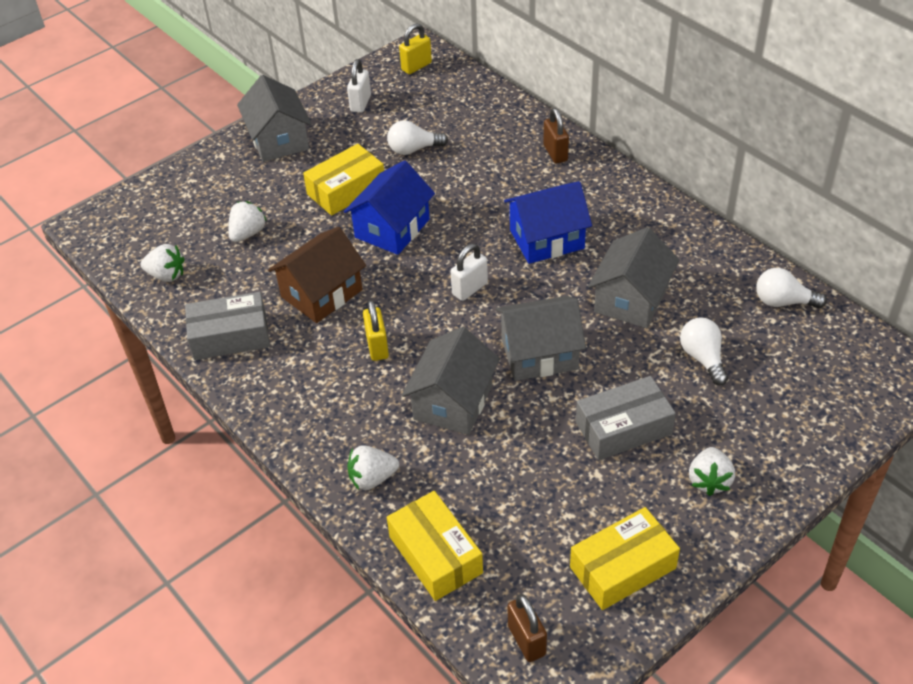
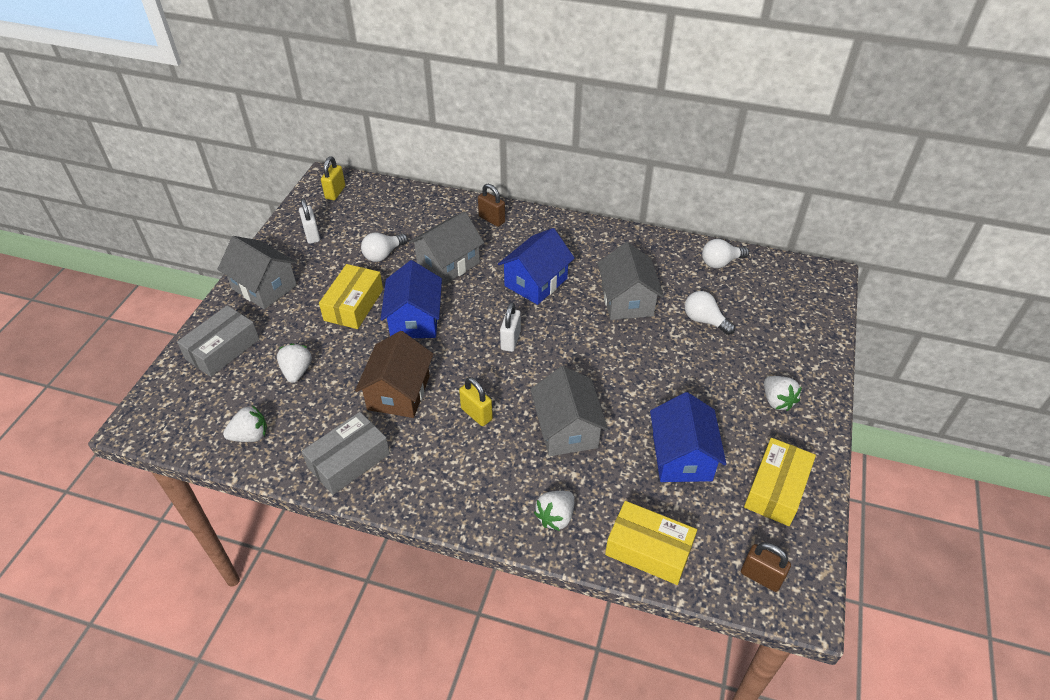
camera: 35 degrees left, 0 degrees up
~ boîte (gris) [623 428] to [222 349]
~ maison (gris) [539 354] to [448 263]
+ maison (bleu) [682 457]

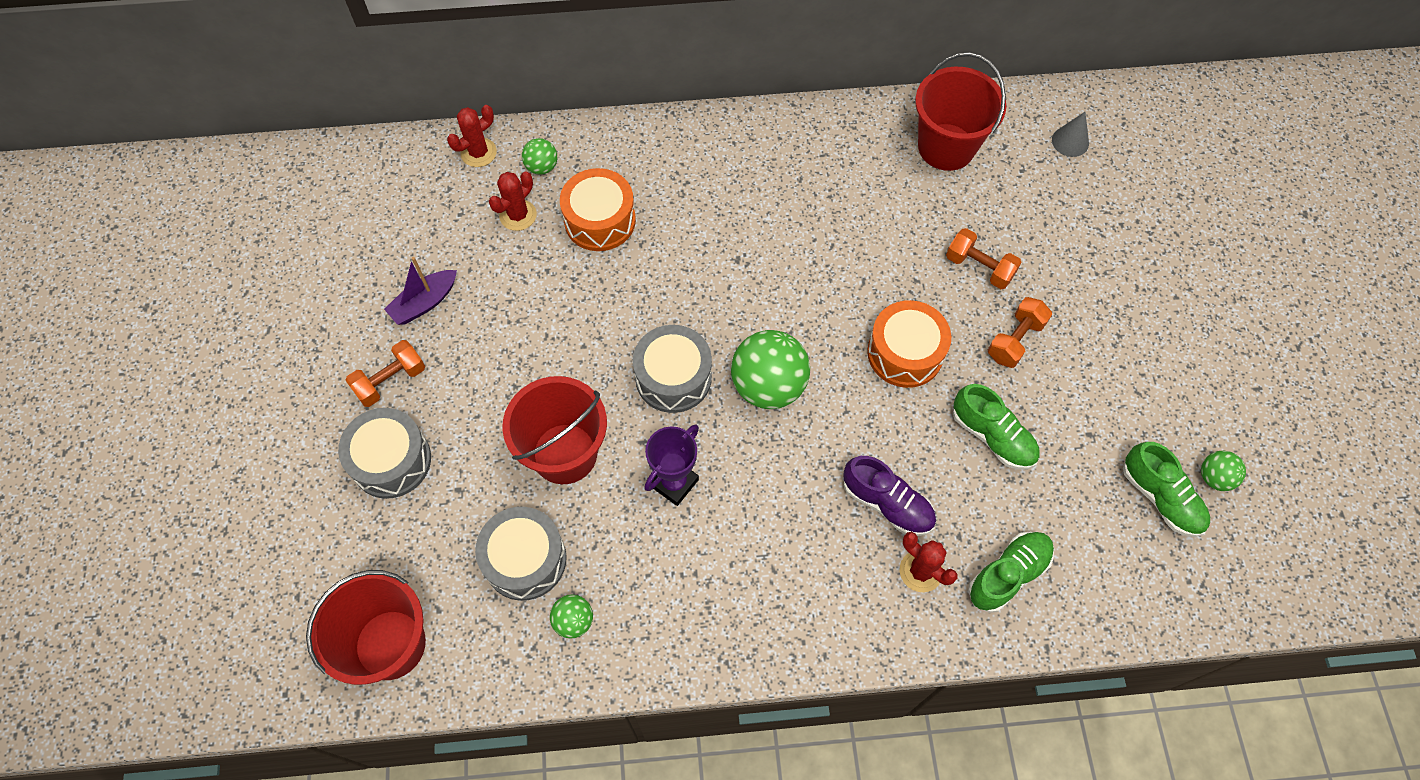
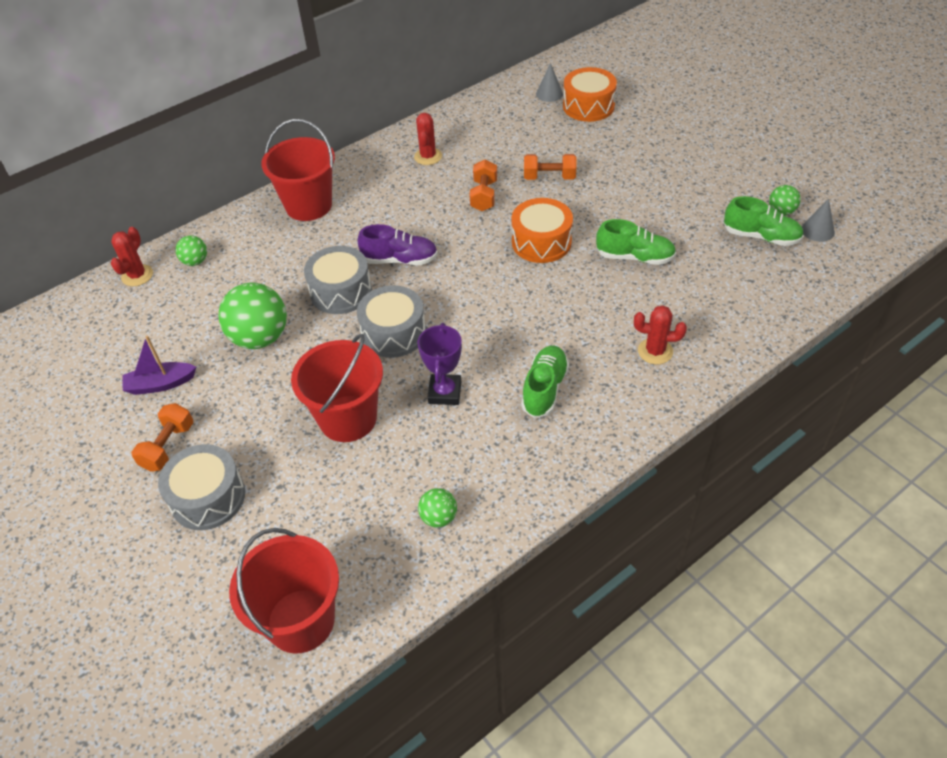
camera: 30 degrees left, 15 degrees down
~ bateau (violet) [424 303] = [160 384] 60 degrees clockwise
~ balle (vert) [768 386] to [260 338]
~ seau (rouge) [946 147] to [308 205]
~ tambour (gris) [525 559] to [341 291]
~ chaussure (violet) [887 503] to [400 260]
~ cactus (rouge) [518 215] to [428 156]
~ haltère (orange) [1015 340] to [484 196]
~ chaussure (vert) [1008 575] to [544 389]
~ tambour (orange) [600 220] to [588 106]
+ cône (gris) [817 230]

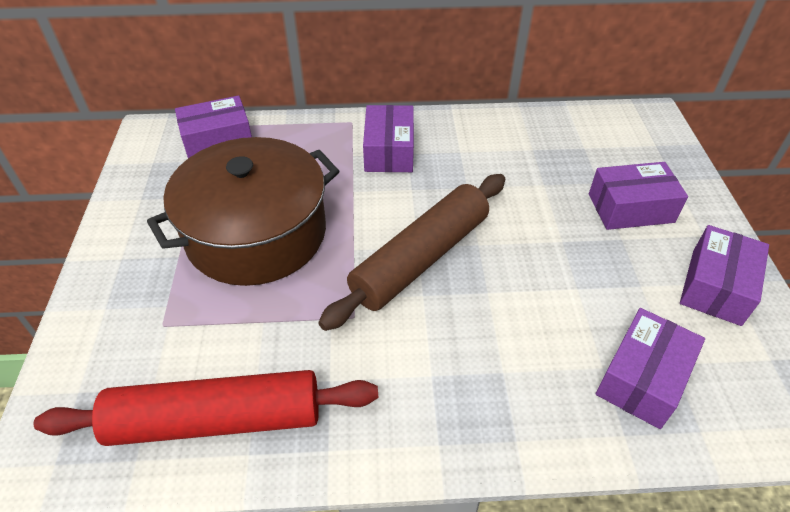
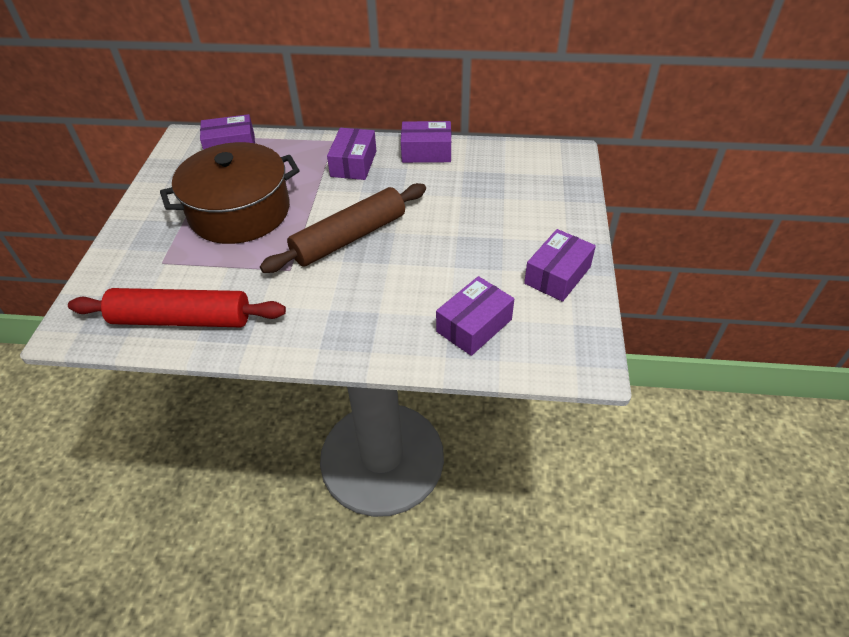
camera: 10 degrees right, 0 degrees up
~ boîte (violet) [630 208] to [426 152]

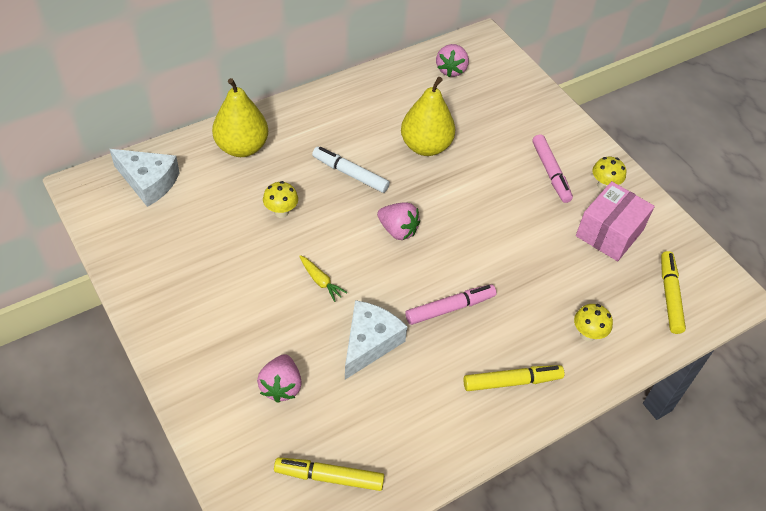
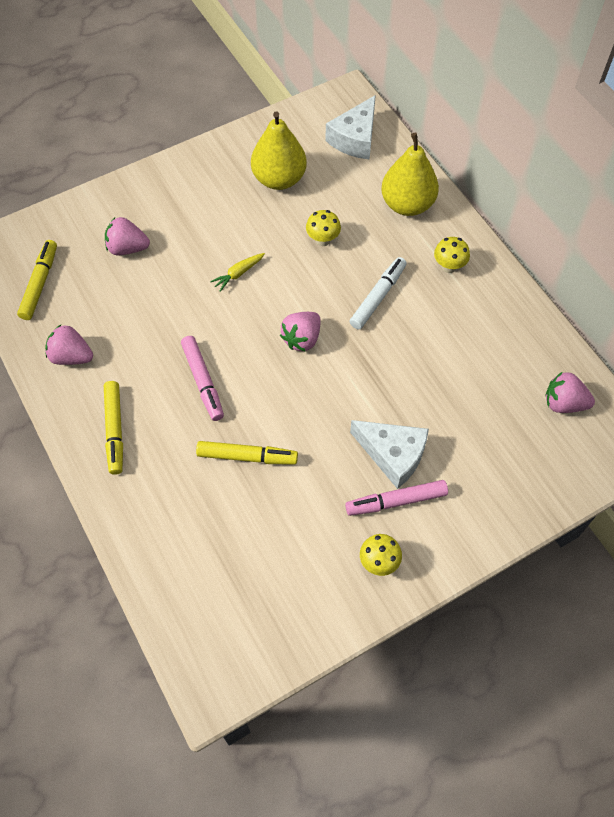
camera: 95 degrees right, 10 degrees up
+ fraise (rose) [71 356]
~ feutre (jaune) [669 296] to [247 456]
~ poire (jaune) [425 146] to [279 179]
~ fromage (blanc) [369 343] to [393 455]
~ champignon (jaune) [587 334] to [449 267]
- boîte (rose) [609 233]

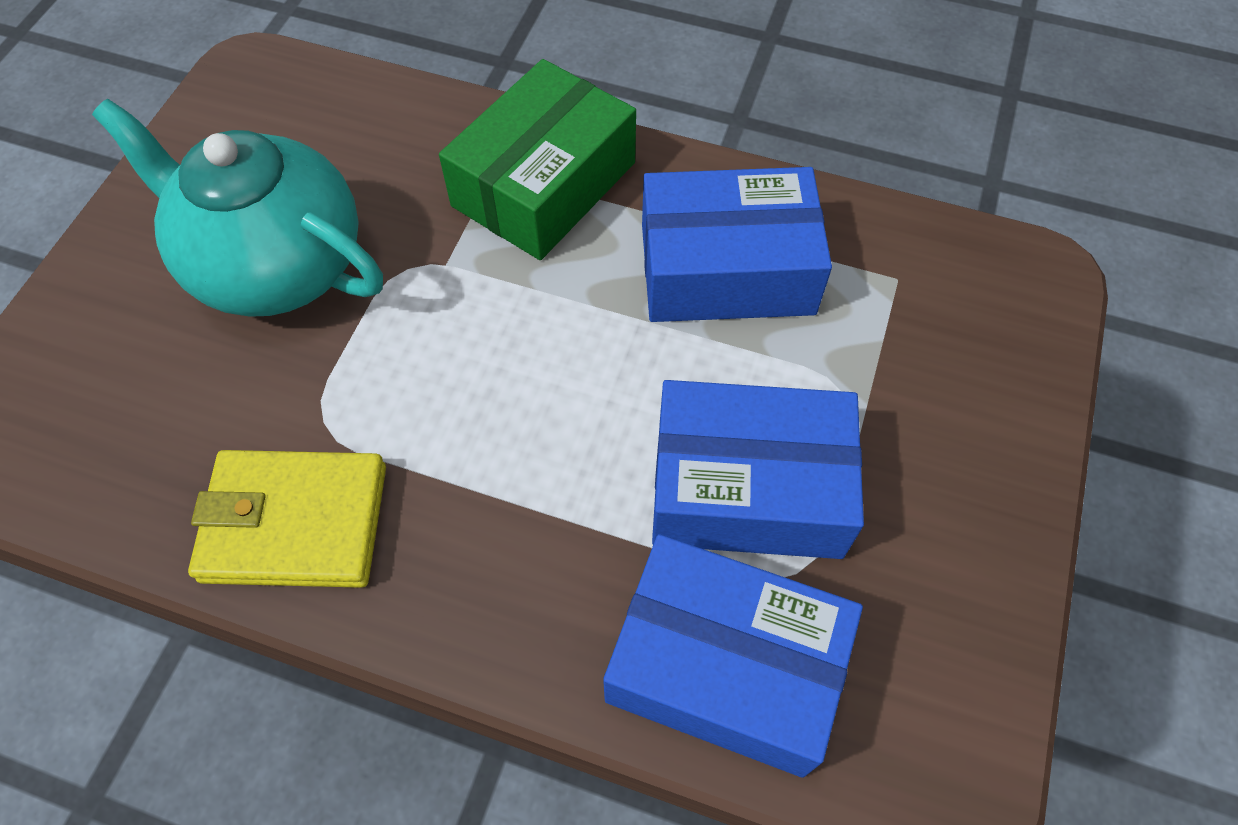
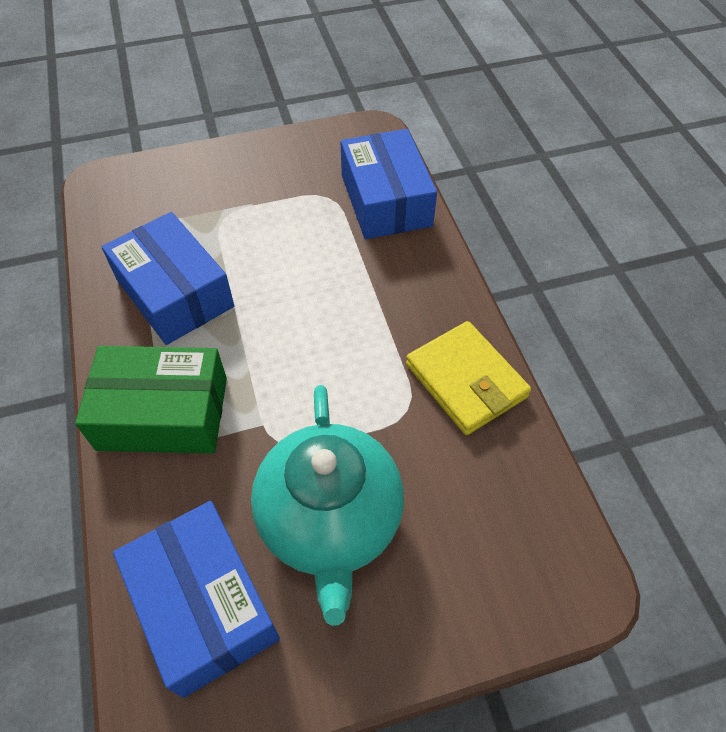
camera: 125 degrees left, 5 degrees down
~ boîte (bleu) [748 488] to [204 604]

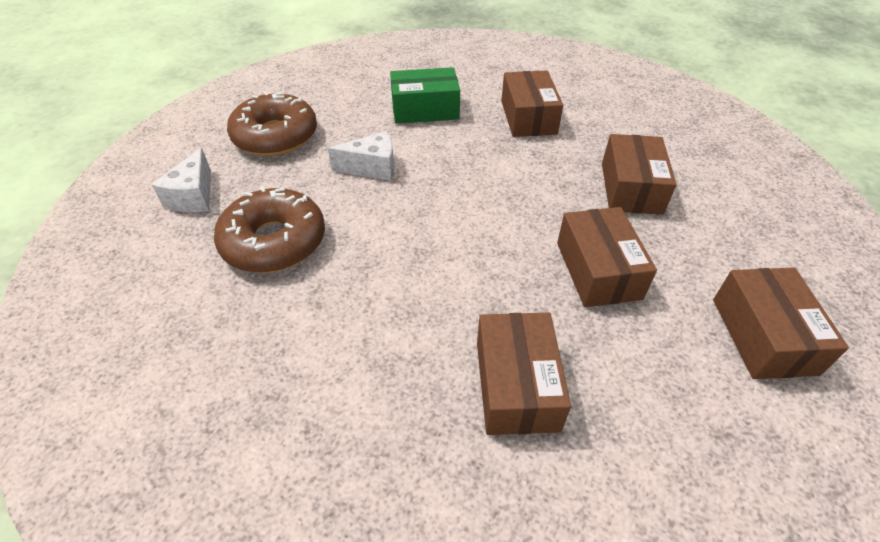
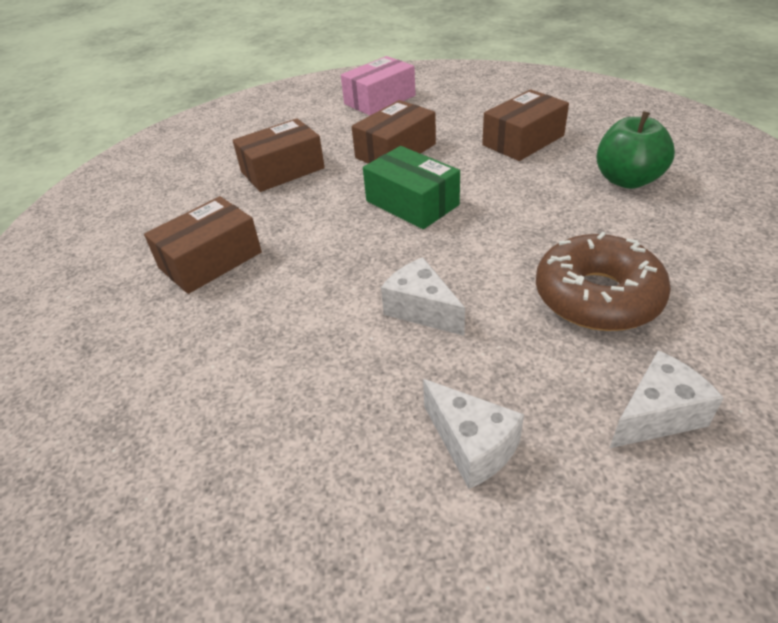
camera: 125 degrees left, 5 degrees down
~ boîte (marron) [763 336] to boîte (rose) [380 100]
~ boîte (vert) [425 109] to [412 203]
~ beignet (marron) [275 136] to fromage (blanc) [472 445]
+ pomme (vert) [627 180]

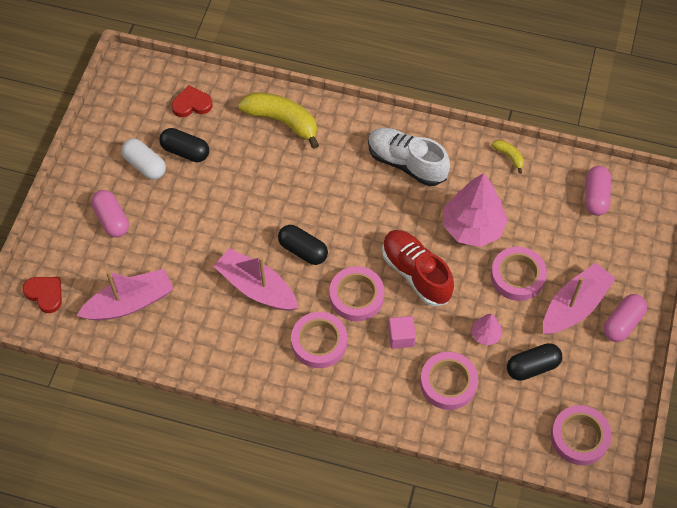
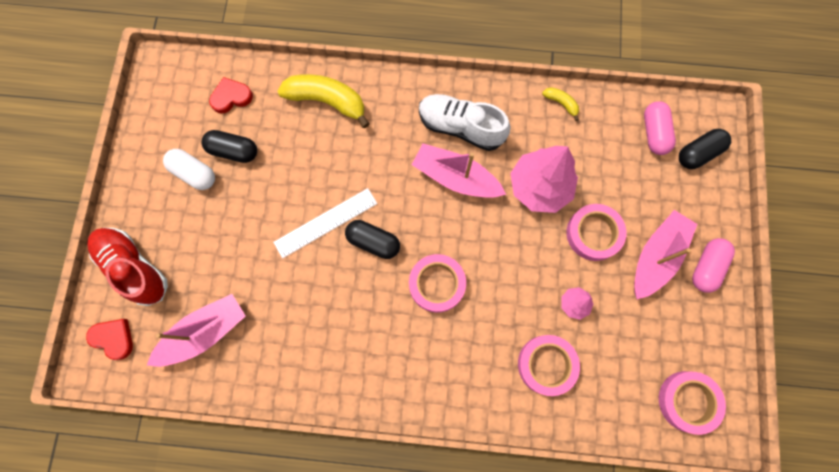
camera: 10 degrees left, 15 degrees up
~ chaussure (rouge) [416 273] to [134 268]
+ règle (blanc) [326 222]
~ bateau (rose) [256 287] to [455 178]
~ gélule (noir) [532 367] to [698 153]
- gélule (rose) [112 219]
- ruban adhésif (rose) [319 342]
- cube (rose) [401 337]

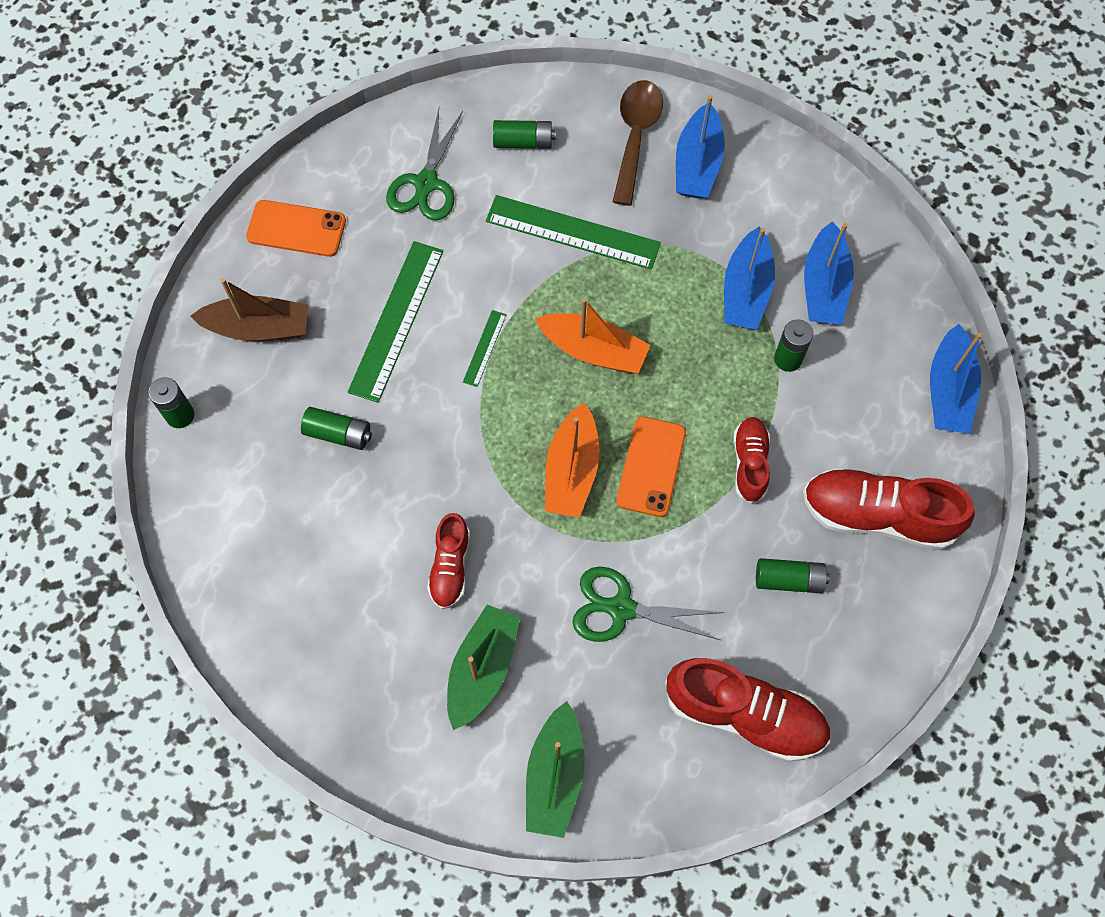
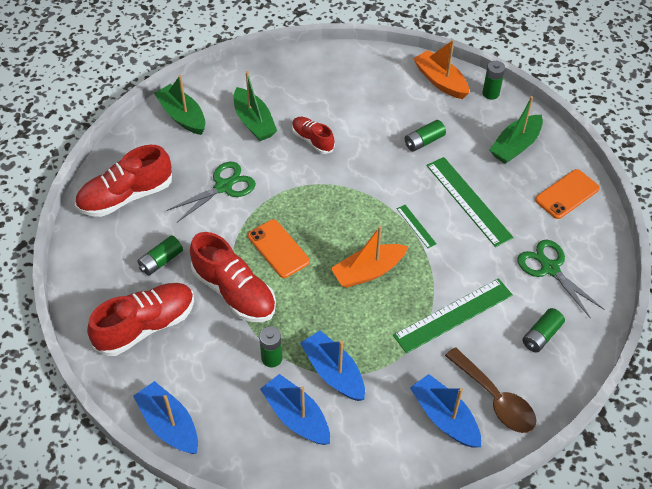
camera: 130 degrees right, 15 degrees down
~ chaussure (rouge) [749 463] = [234 292] x1.75
~ bateau (orange) [571 470] to [440 81]
~ bateau (marron) [258 328] to bateau (vert) [515 146]

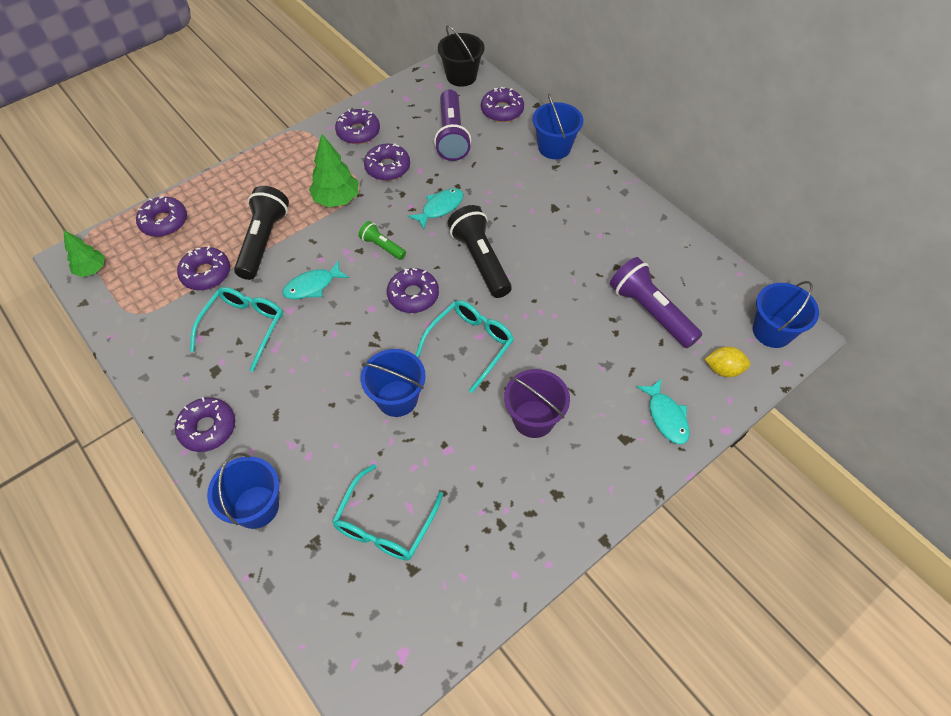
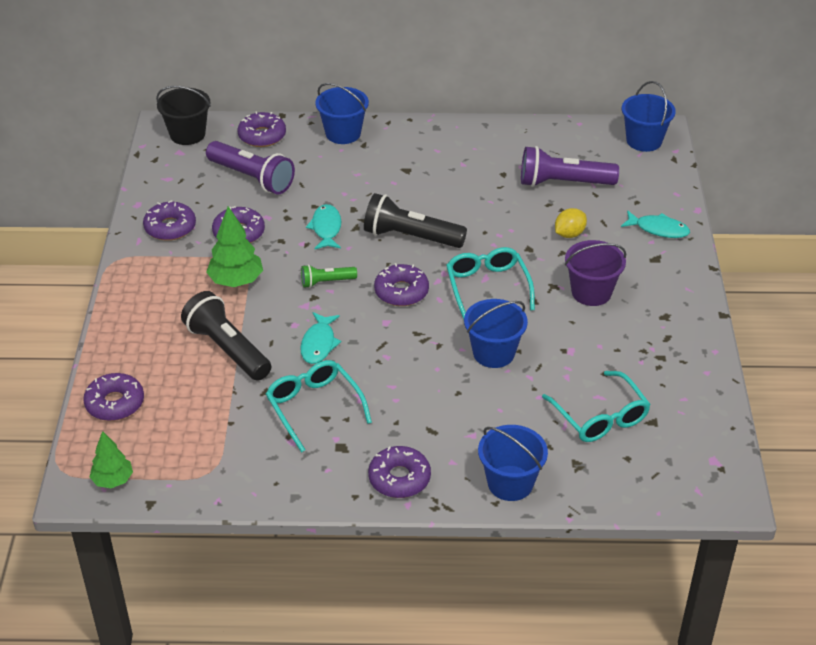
camera: 50 degrees left, 15 degrees down
~ citron (jaune) [723 369] to [569 234]
- beignet (violet) [206 273]

